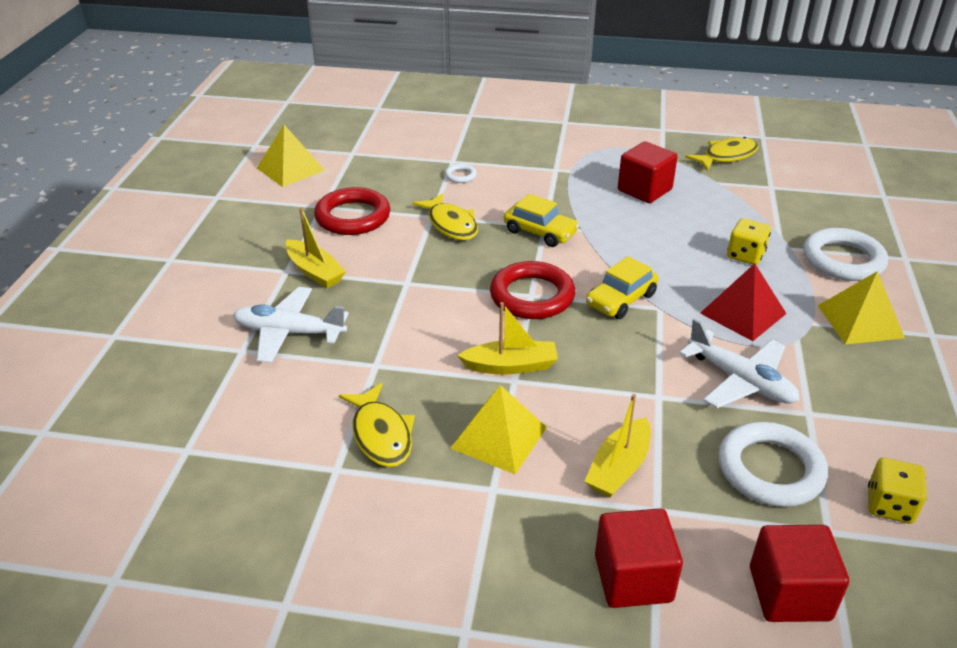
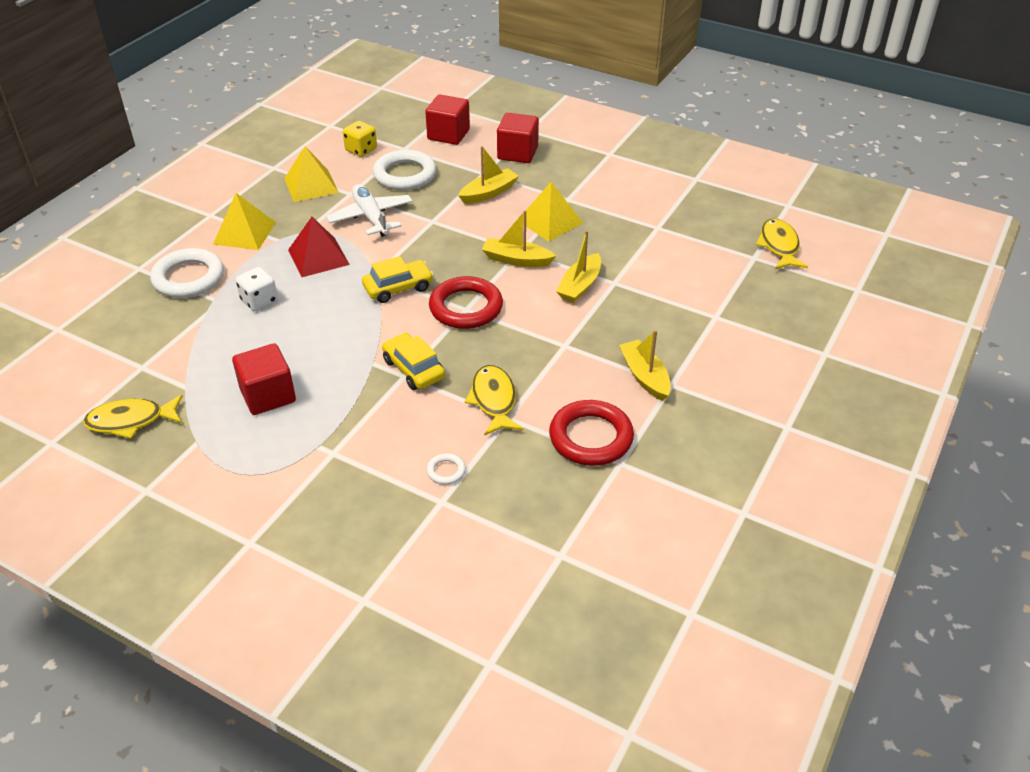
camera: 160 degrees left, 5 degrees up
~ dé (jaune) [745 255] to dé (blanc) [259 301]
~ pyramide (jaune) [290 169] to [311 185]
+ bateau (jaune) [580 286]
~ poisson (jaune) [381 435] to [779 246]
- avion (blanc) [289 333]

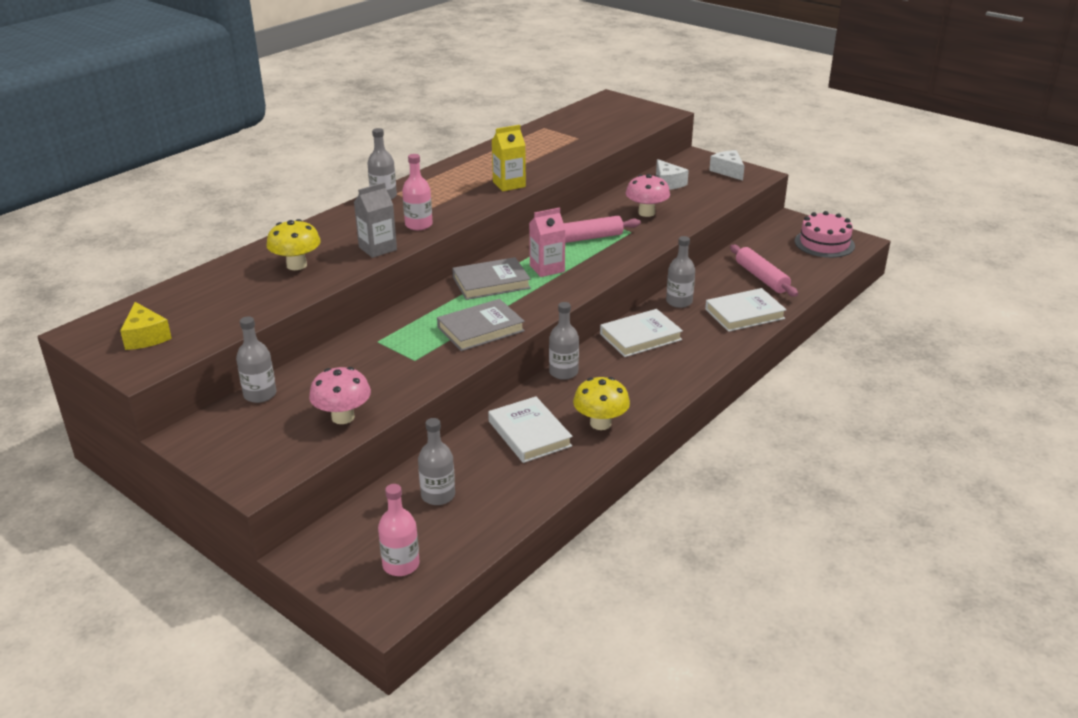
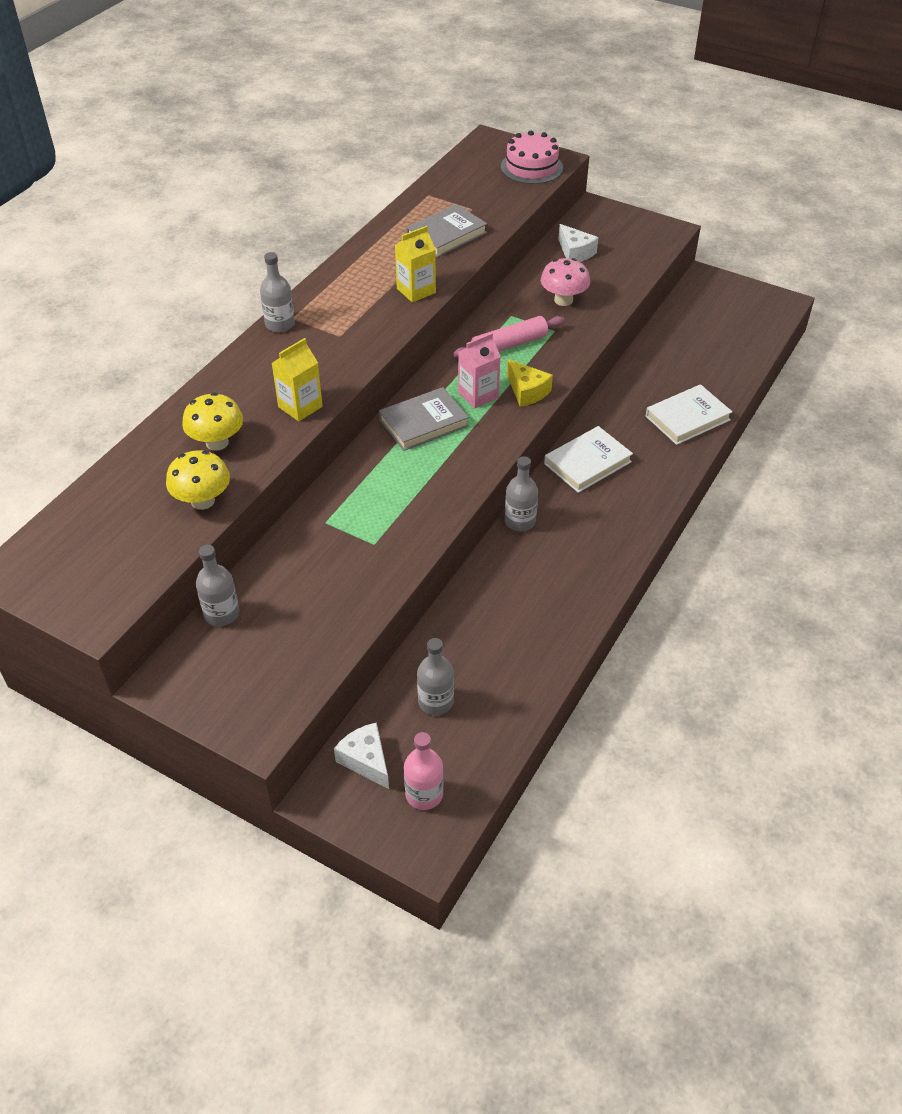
camera: 10 degrees left, 15 degrees up
~ champignon (jaune) [600 423] to [203 501]
~ brique de lait (gris) [377 248] to brique de lait (jaune) [300 407]
~ fromage (blanc) [728 171] to [366 760]
~ livre (gris) [481 329] to [446 235]
~ gâteau (rose) [824 243] to [531 167]
~ fromage (jaune) [145 337] to [527 391]
- champignon (rose) [343 417]
- bouteille (rose) [418 225]
- livre (blanc) [529 433]
- bouteille (gris) [679 302]
- rouleau à pâtisserie (rose) [761 278]

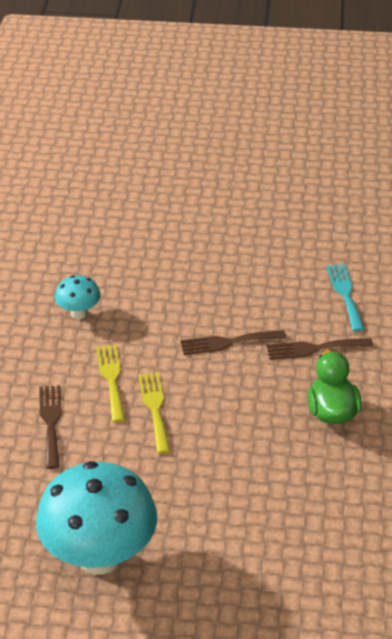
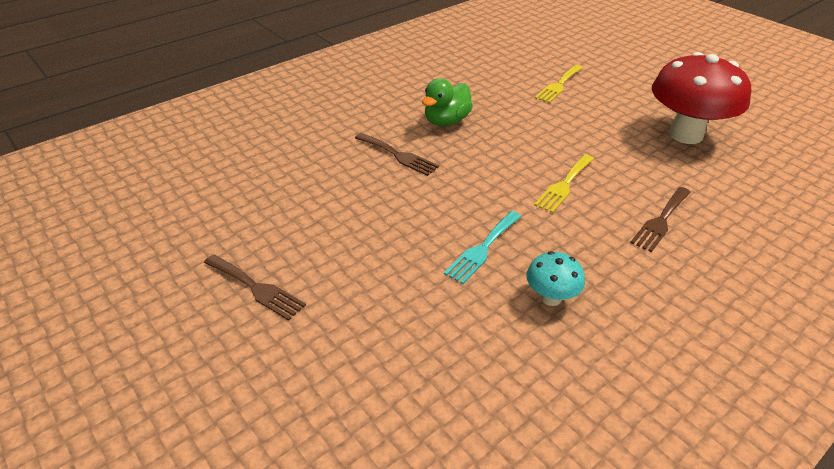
camera: 135 degrees left, 0 degrees up
~ fourchette (marron) [228 342] to [256 288]
~ fourchette (turquoise) [345 294] to [482 249]
~ fourchette (jaune) [111 379] to [558 85]
~ champignon (turquoise) [99 557] to champignon (rouge) [685 135]

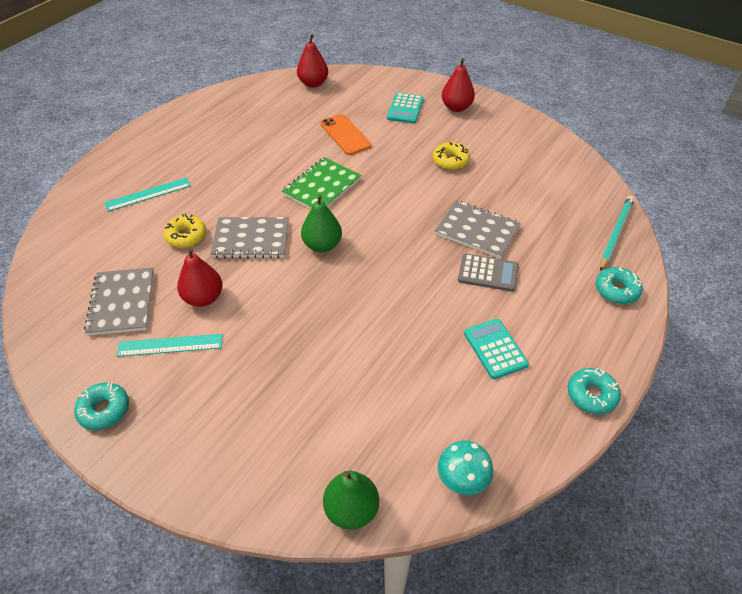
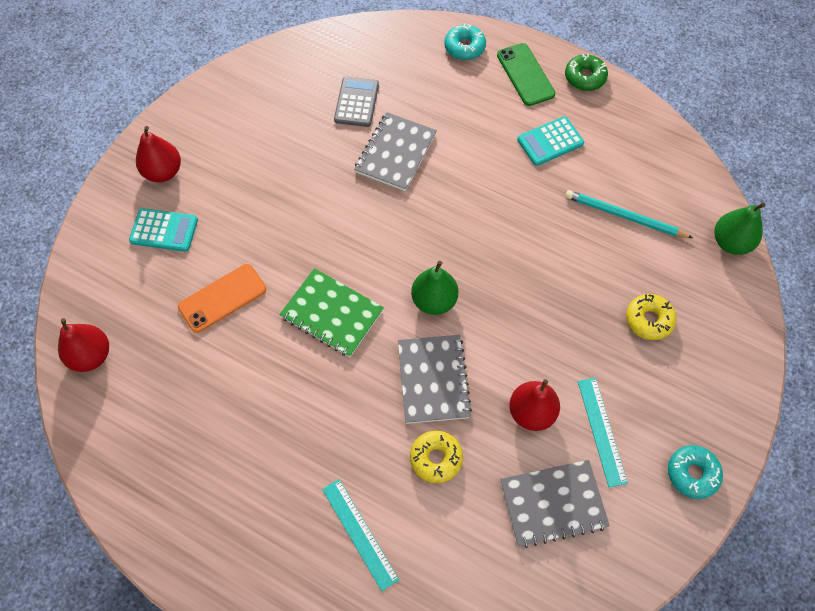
camera: 95 degrees left, 15 degrees up
~ calculatrice (gris) [488 273] to [356 102]
+ téléphone (vert) [525 75]
~ beignet (turquoise) [591 395] to beignet (vert) [585 77]
~ crayon (turquoise) [615 233] to [624 216]
~ beignet (jaune) [450 161] to [649 320]
- champignon (turquoise) [462 481]

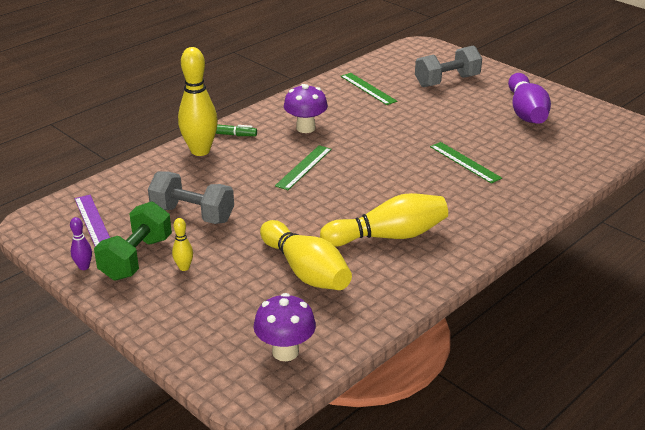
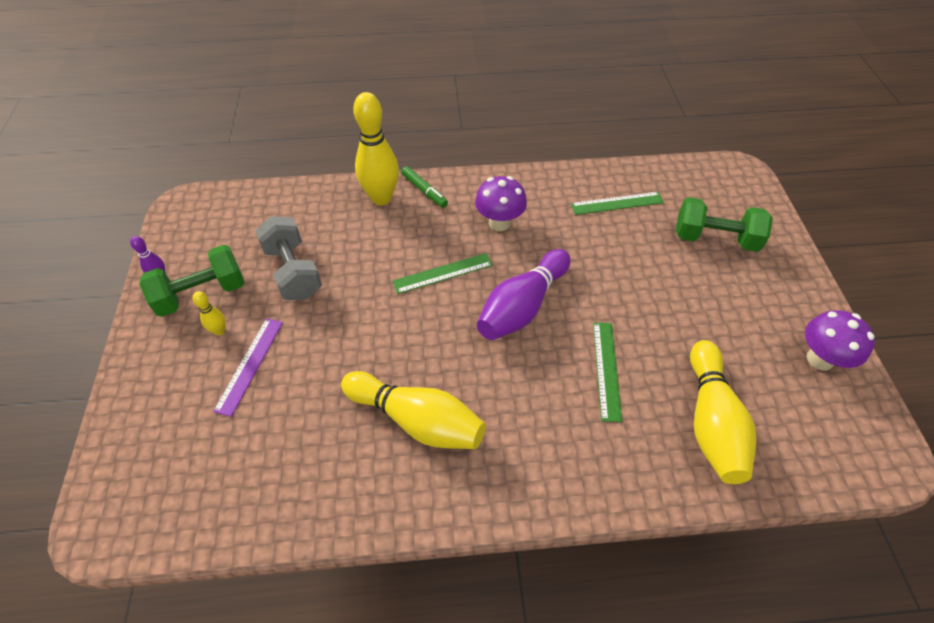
camera: 40 degrees right, 20 degrees up
~ règle (violet) [93 221] to [250 365]
~ quille (violet) [526 112] to [522 306]
~ règle (vert) [368 88] = [617 203] 75 degrees clockwise
~ haltère (gris) [447 81] to haltère (vert) [715 239]
~ quille (jaune) [305 271] to [711 421]
~ champignon (violet) [285 352] to [820 359]

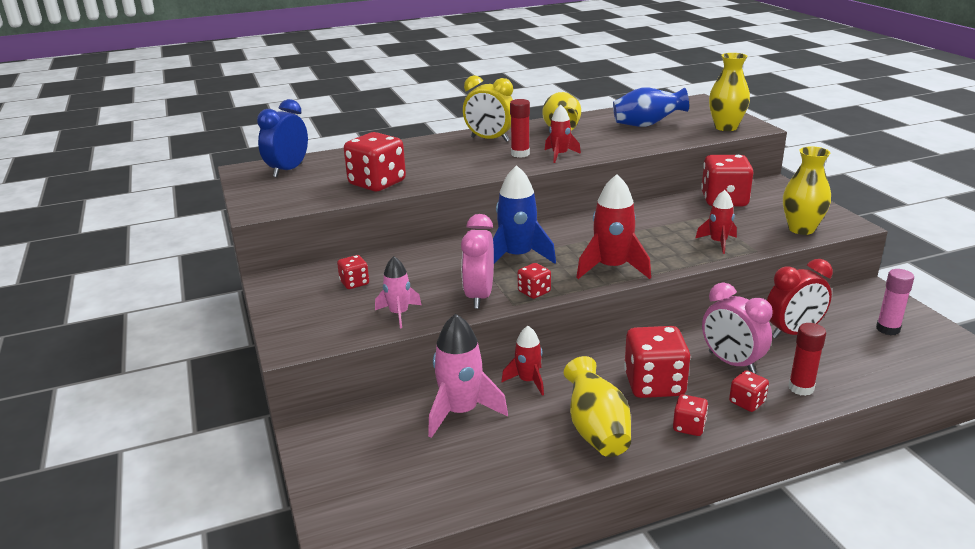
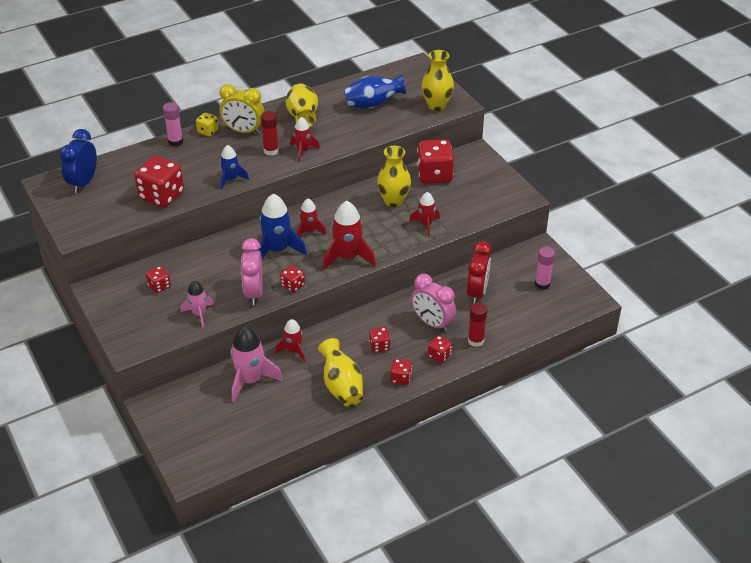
camera: 10 degrees left, 15 degrees up
+ bâton de colle (rose) [175 141]
+ dé (jaune) [208 131]
+ fusée (bleu) [231 179]
+ fusée (rouge) [309 231]
~ dé (rouge) [654 384] = [379 346] x0.50
~ vase (jaune) [801 229] to [393 201]
~ réveil (rouge) [793 332] = [477 293] 45 degrees counterclockwise

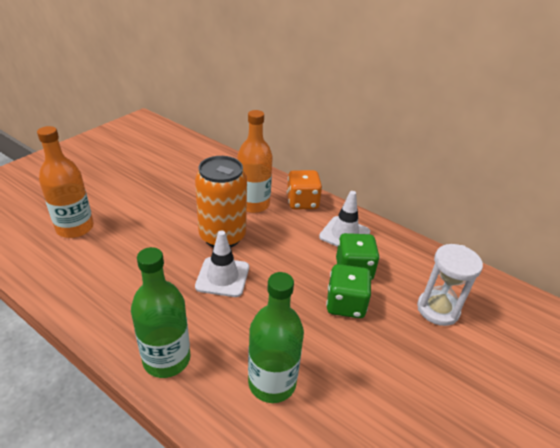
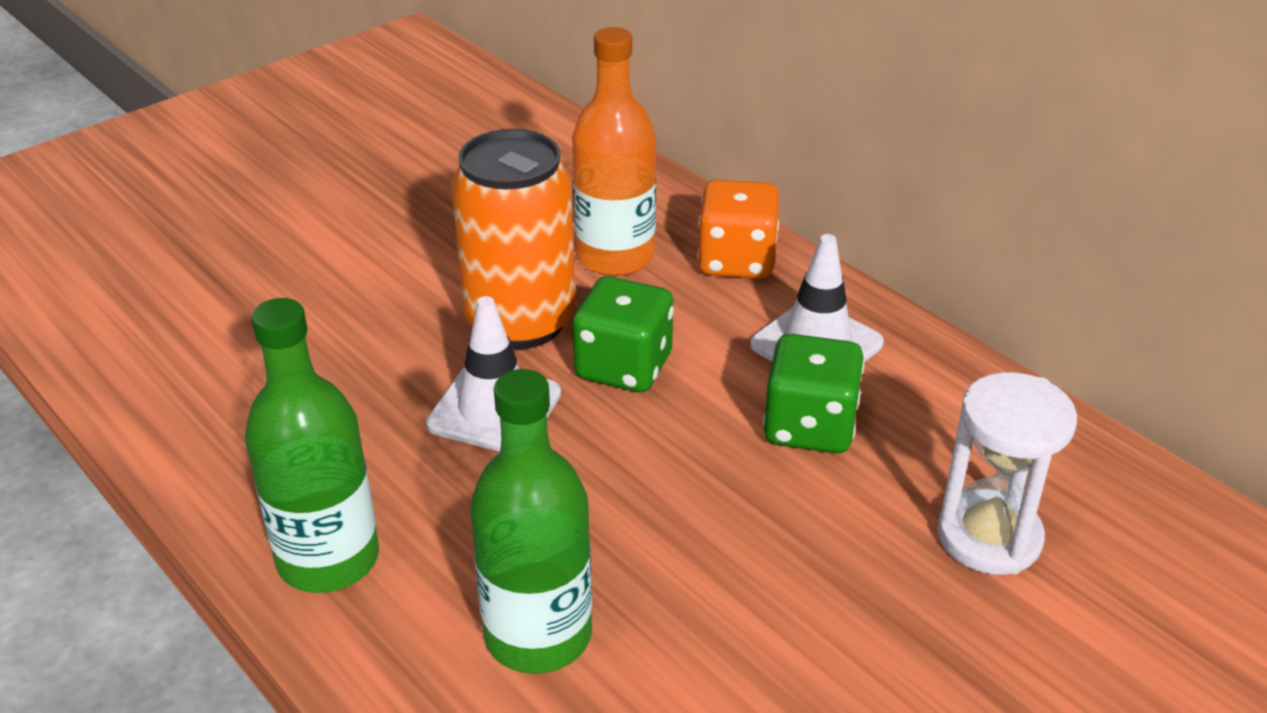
camera: 15 degrees right, 0 degrees up
~ dé (vert) [345 304] to [623 367]
- bouteille (orange) [75 228]

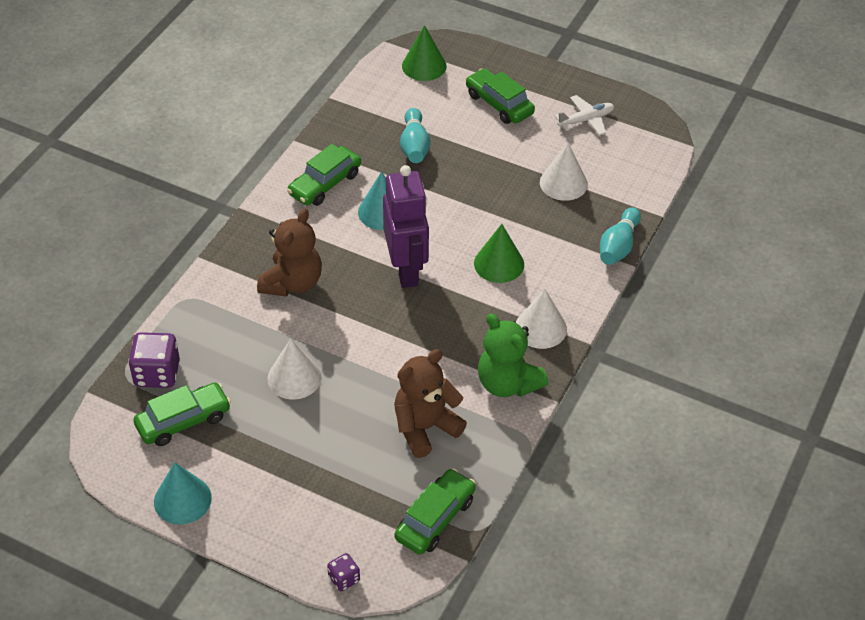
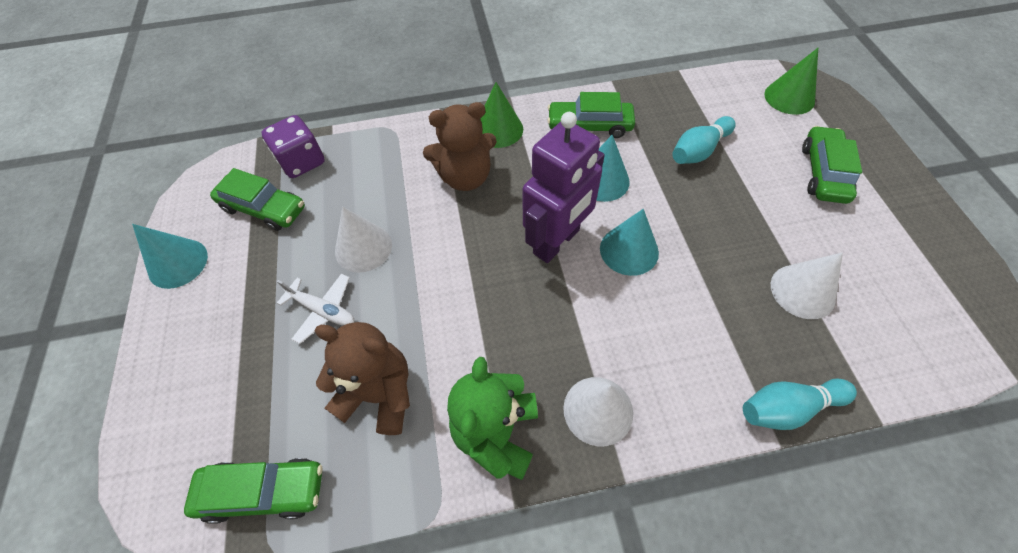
camera: 55 degrees right, 10 degrees up
~ avion (blanc) [586 120] to [323 310]
~ cône (vert) [499 263] to [498 129]
+ cône (turquoise) [629 250]
- dé (violet) [344 579]

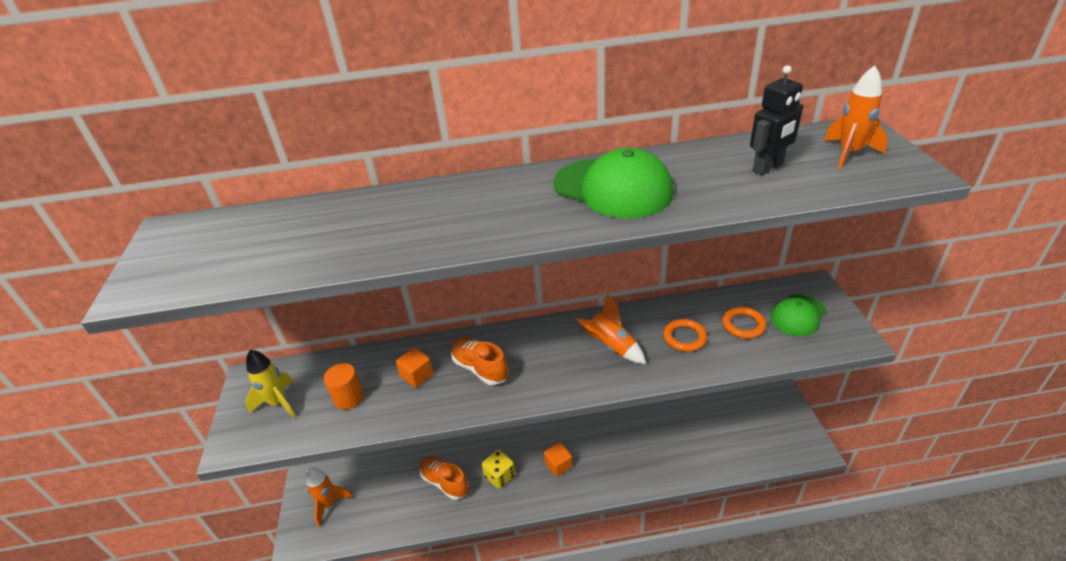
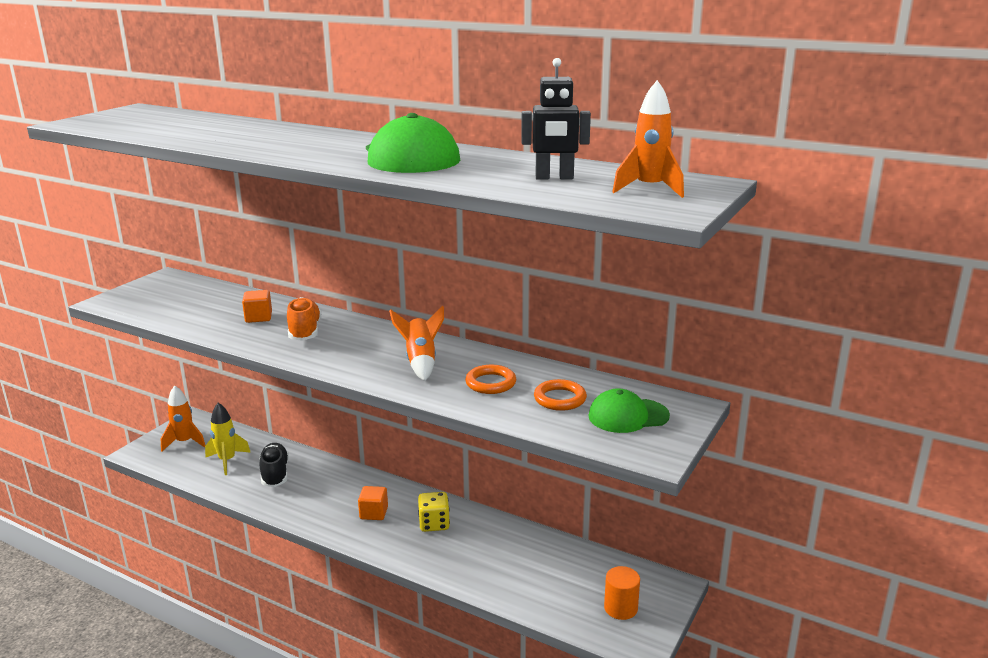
camera: 35 degrees right, 15 degrees down
~ fusée (jaune) [278 403] to [227 461]
~ chaussure (orange) [445 482] to chaussure (noir) [275 474]
~ dé (jaune) [500 476] to [434 524]
~ cylindre (orange) [348 398] to [620 608]

